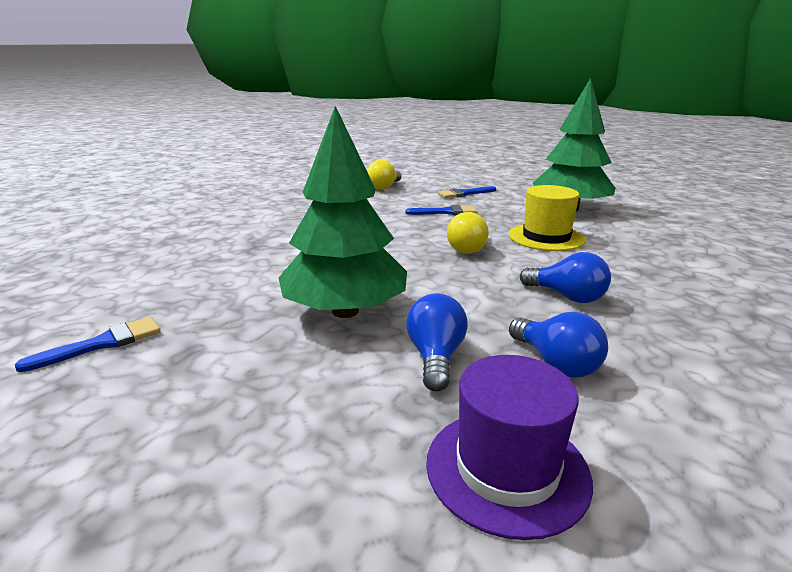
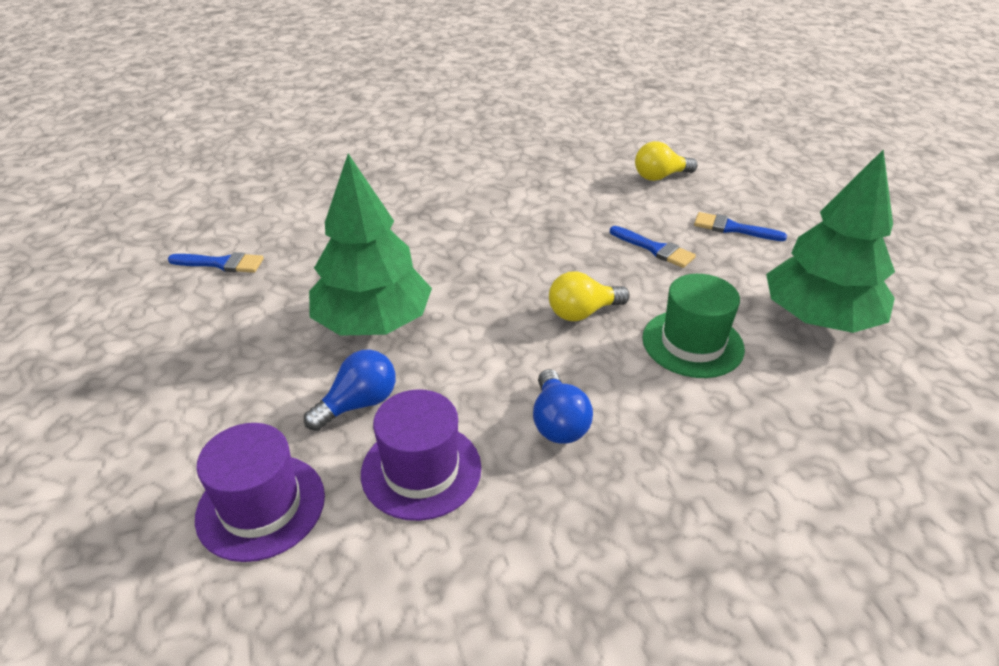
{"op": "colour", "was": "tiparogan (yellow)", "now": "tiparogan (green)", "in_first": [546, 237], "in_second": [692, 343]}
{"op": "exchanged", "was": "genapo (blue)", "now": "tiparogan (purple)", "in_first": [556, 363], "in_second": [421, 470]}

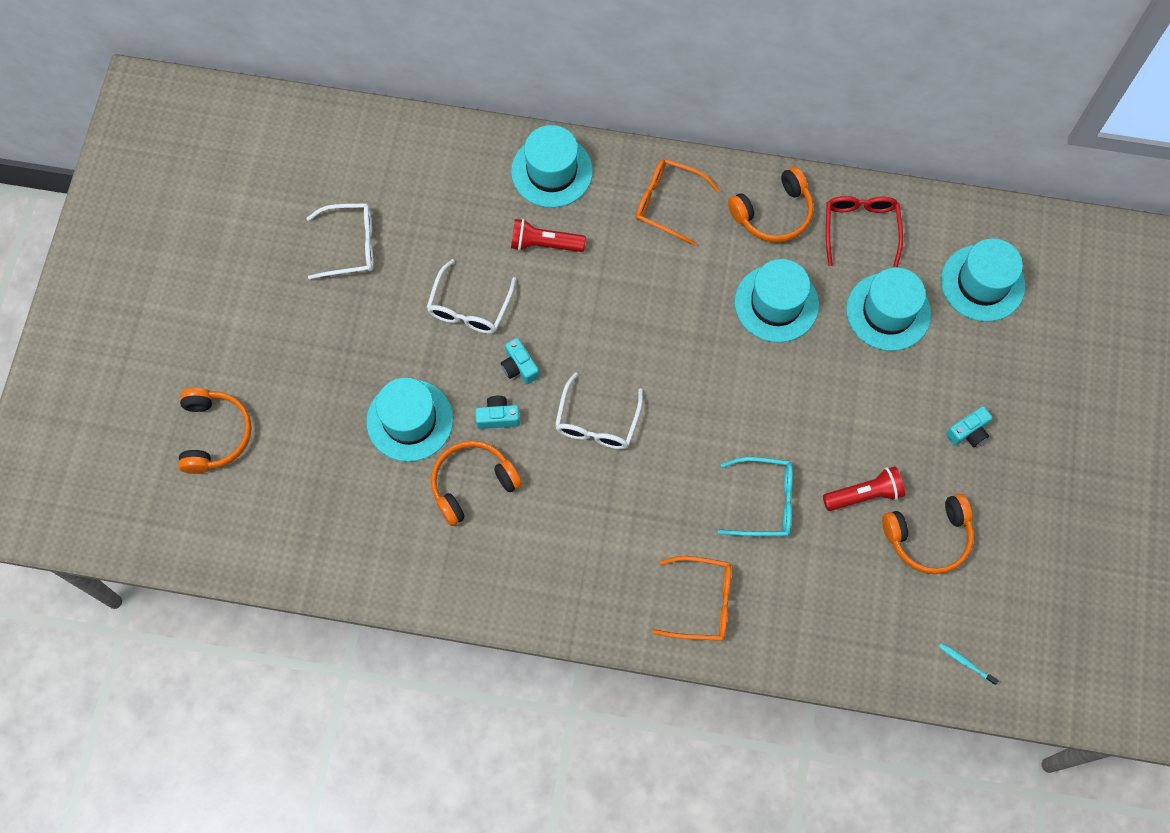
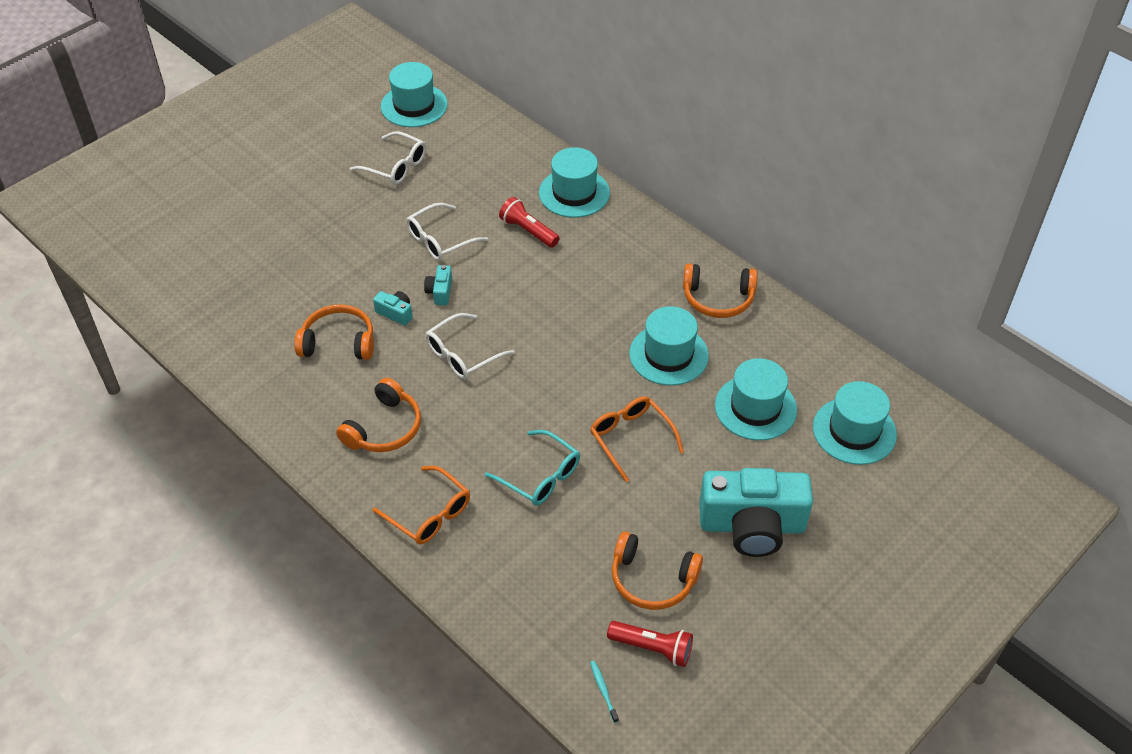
{"op": "relocated", "was": "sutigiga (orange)", "in_first": [667, 203], "in_second": [631, 438]}
{"op": "missing", "was": "sutigiga (red)", "in_first": [860, 228]}
{"op": "relocated", "was": "tiparogan (turquoise)", "in_first": [410, 420], "in_second": [414, 105]}
{"op": "relocated", "was": "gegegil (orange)", "in_first": [215, 434], "in_second": [384, 428]}
{"op": "size", "was": "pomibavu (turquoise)", "in_first": [968, 432], "in_second": [752, 526], "ratio": 2.42}
{"op": "relocated", "was": "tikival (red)", "in_first": [864, 494], "in_second": [652, 648]}

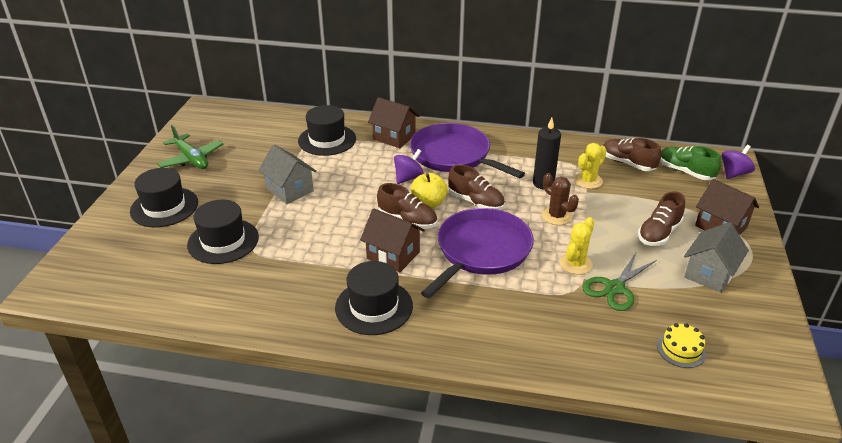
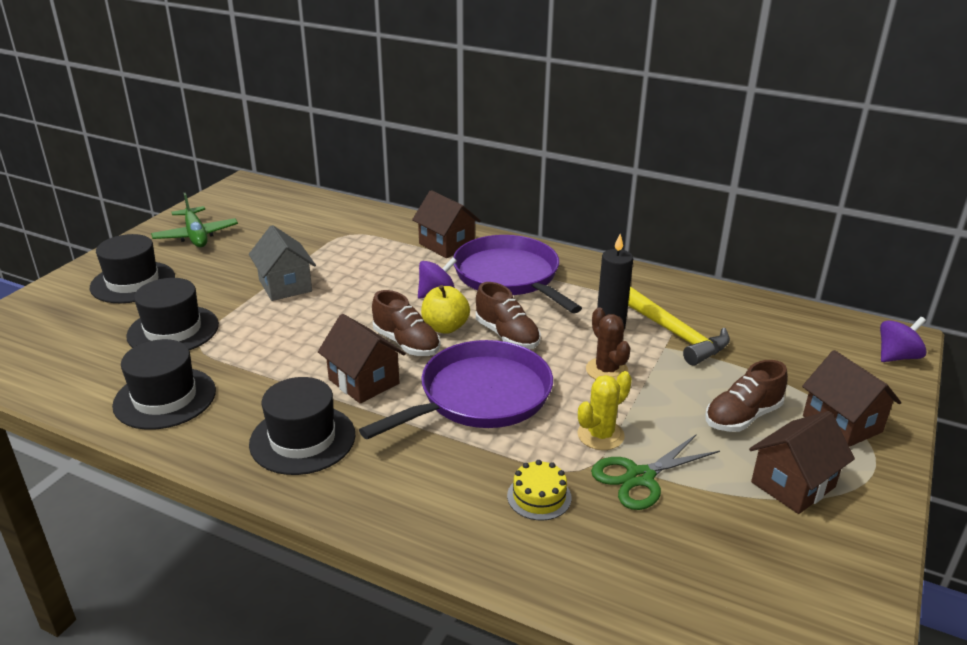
{"op": "relocated", "was": "tiparogan (black)", "in_first": [327, 140], "in_second": [165, 398]}
{"op": "missing", "was": "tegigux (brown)", "in_first": [627, 163]}
{"op": "exchanged", "was": "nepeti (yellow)", "now": "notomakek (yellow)", "in_first": [588, 181], "in_second": [674, 333]}
{"op": "missing", "was": "tegigux (green)", "in_first": [685, 172]}
{"op": "colour", "was": "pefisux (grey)", "now": "pefisux (brown)", "in_first": [709, 274], "in_second": [793, 485]}
{"op": "relocated", "was": "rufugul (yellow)", "in_first": [681, 349], "in_second": [539, 496]}

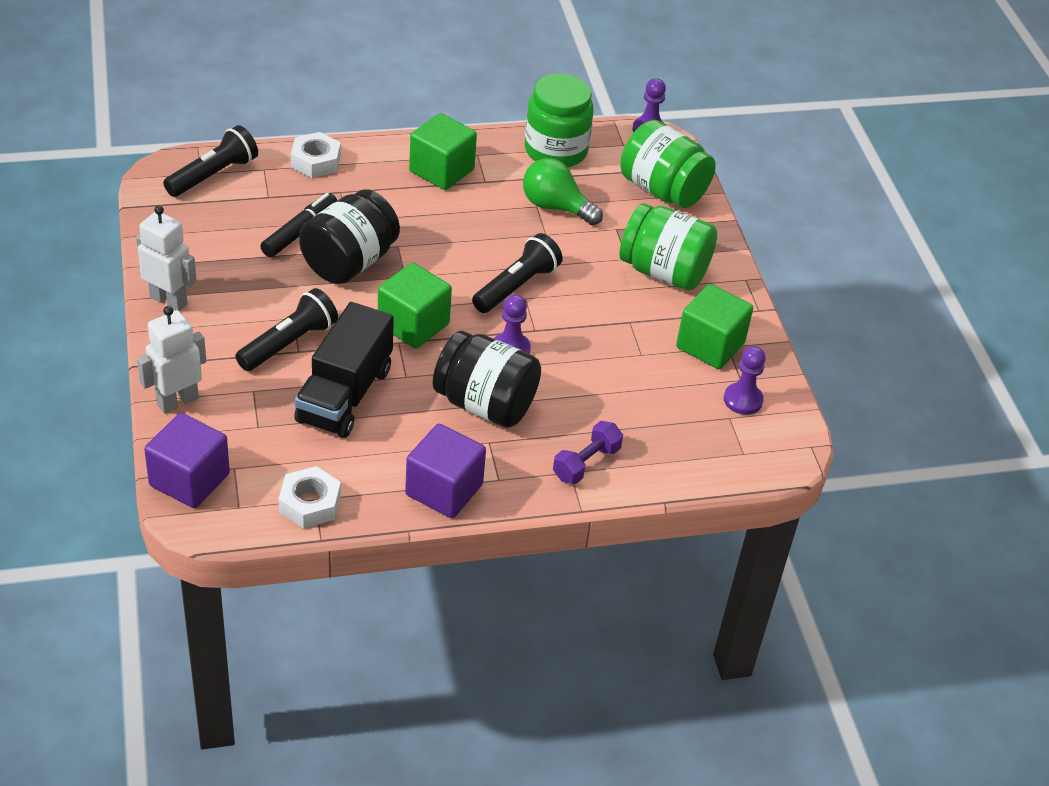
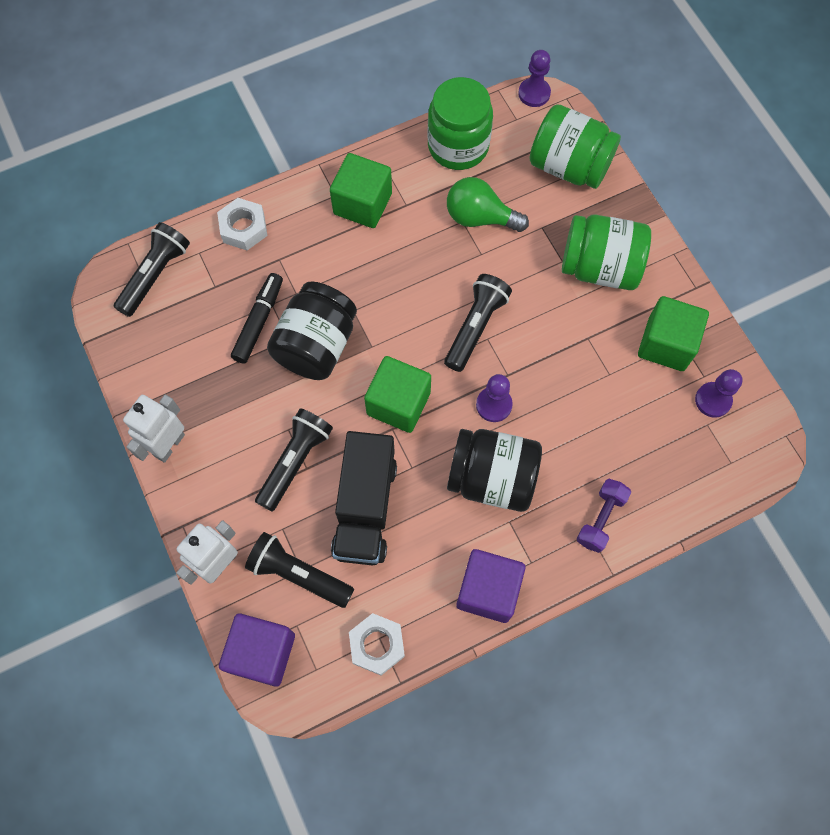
{"op": "spun", "was": "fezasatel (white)", "in_first": [169, 300], "in_second": [169, 445], "clockwise": -75}
{"op": "appeared", "now": "tikival (black)", "in_second": [298, 574]}

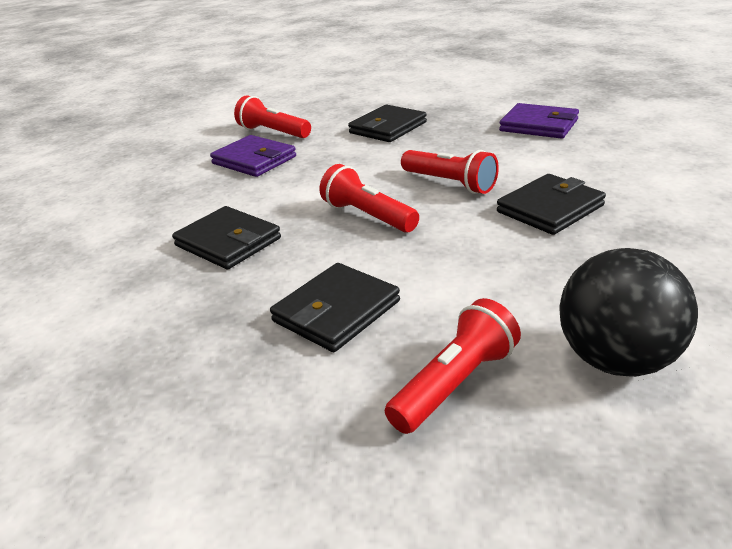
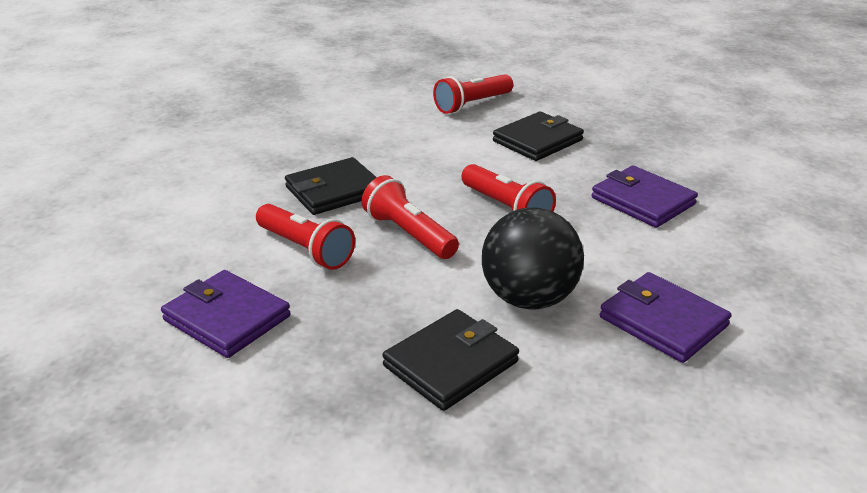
{"op": "relocated", "was": "tikival (red)", "in_first": [273, 132], "in_second": [305, 249]}
{"op": "colour", "was": "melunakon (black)", "now": "melunakon (purple)", "in_first": [228, 242], "in_second": [642, 201]}
{"op": "relocated", "was": "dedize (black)", "in_first": [617, 360], "in_second": [529, 299]}

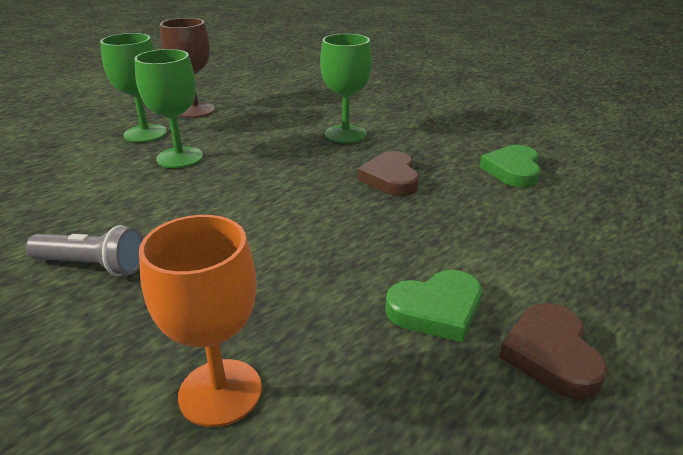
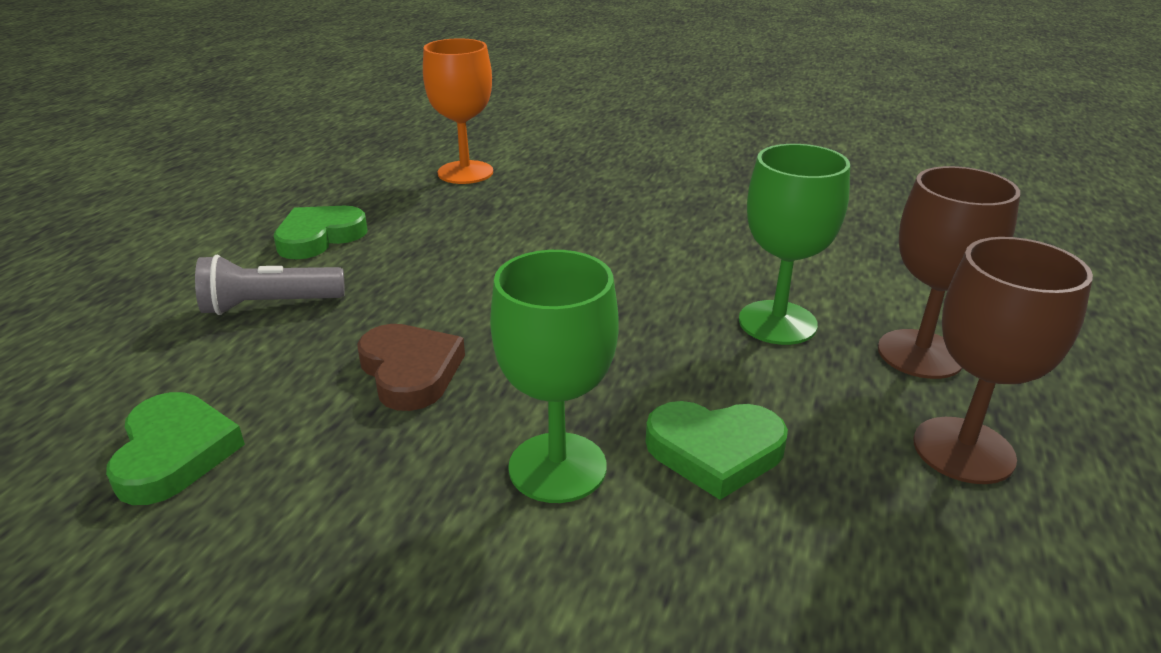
{"op": "colour", "was": "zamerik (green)", "now": "zamerik (brown)", "in_first": [145, 133], "in_second": [920, 354]}
{"op": "relocated", "was": "tikival (grey)", "in_first": [93, 266], "in_second": [269, 305]}
{"op": "missing", "was": "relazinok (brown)", "in_first": [551, 355]}
{"op": "appeared", "now": "relazinok (green)", "in_second": [715, 451]}

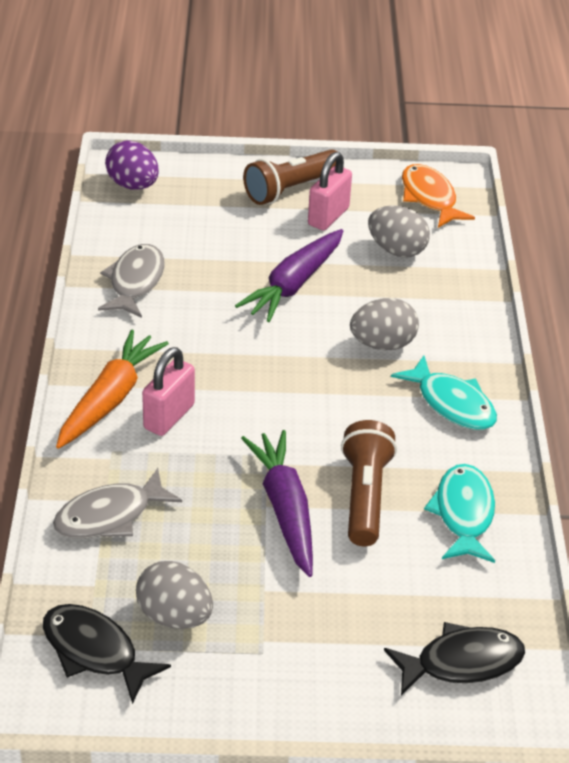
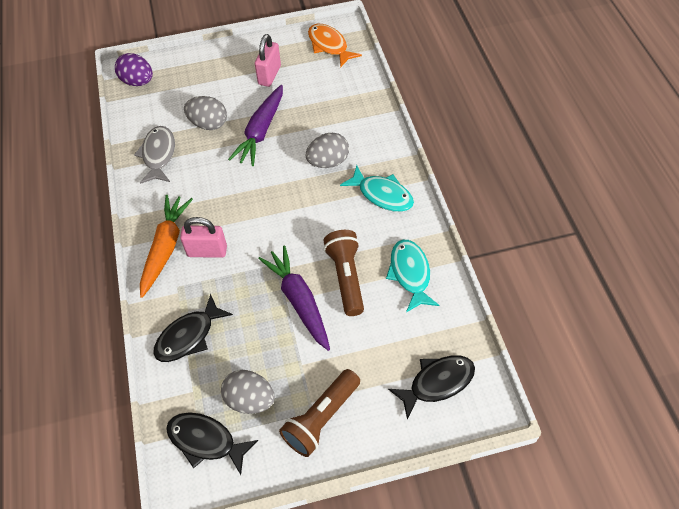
{"op": "relocated", "was": "tikival (brown)", "in_first": [290, 189], "in_second": [321, 418]}
{"op": "relocated", "was": "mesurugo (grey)", "in_first": [396, 250], "in_second": [208, 124]}
{"op": "spun", "was": "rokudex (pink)", "in_first": [169, 416], "in_second": [207, 251], "clockwise": 75}
{"op": "colour", "was": "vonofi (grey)", "now": "vonofi (black)", "in_first": [109, 516], "in_second": [188, 336]}

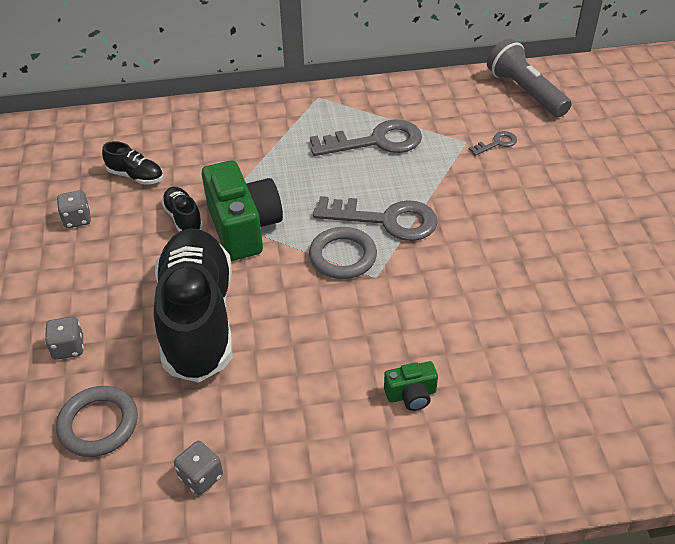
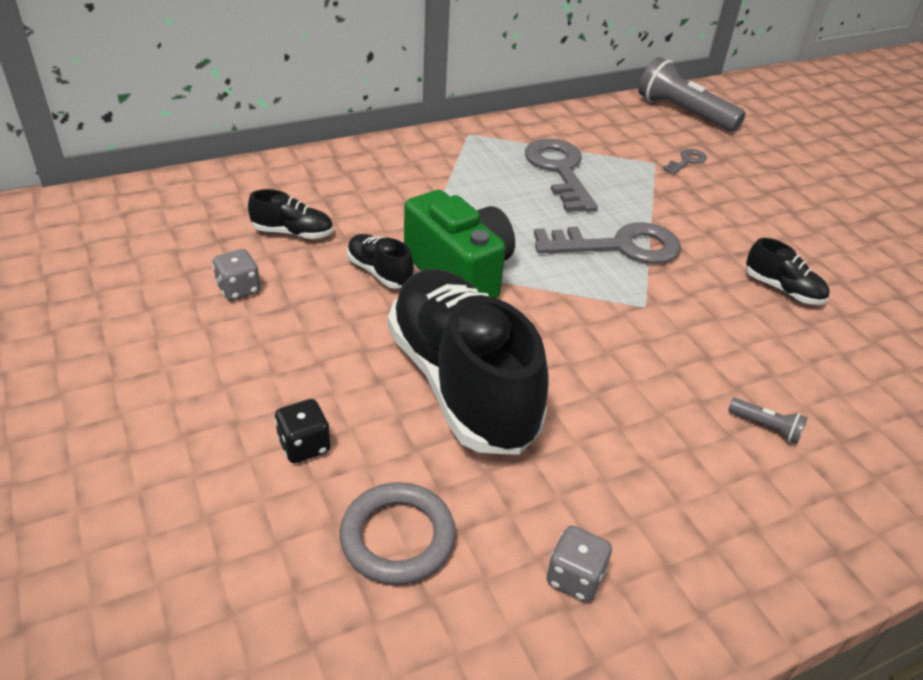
{"op": "spun", "was": "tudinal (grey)", "in_first": [376, 141], "in_second": [559, 170], "clockwise": -75}
{"op": "missing", "was": "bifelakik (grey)", "in_first": [343, 256]}
{"op": "colour", "was": "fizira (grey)", "now": "fizira (black)", "in_first": [68, 348], "in_second": [304, 446]}
{"op": "exchanged", "was": "pomibavu (green)", "now": "tikival (grey)", "in_first": [411, 395], "in_second": [766, 427]}
{"op": "appeared", "now": "tegigux (black)", "in_second": [782, 289]}

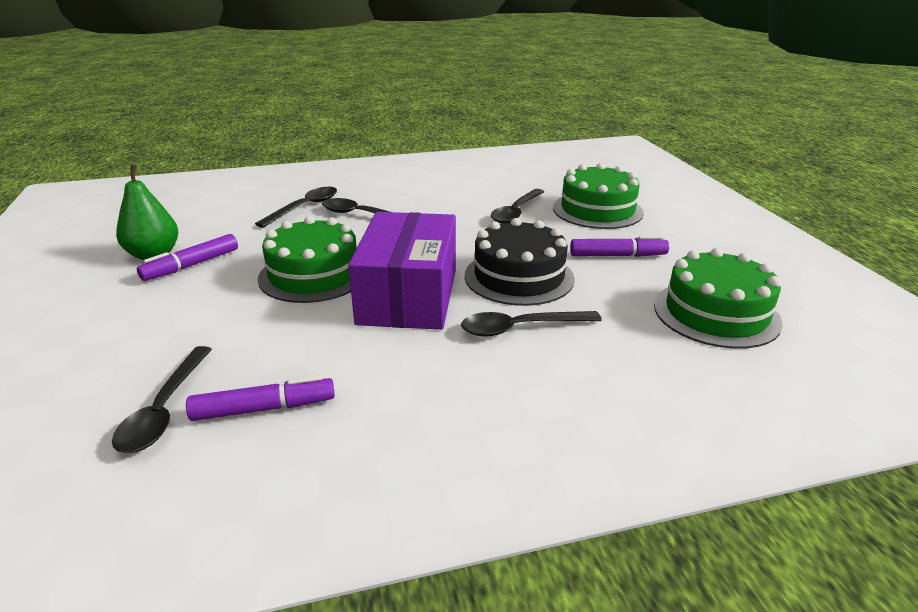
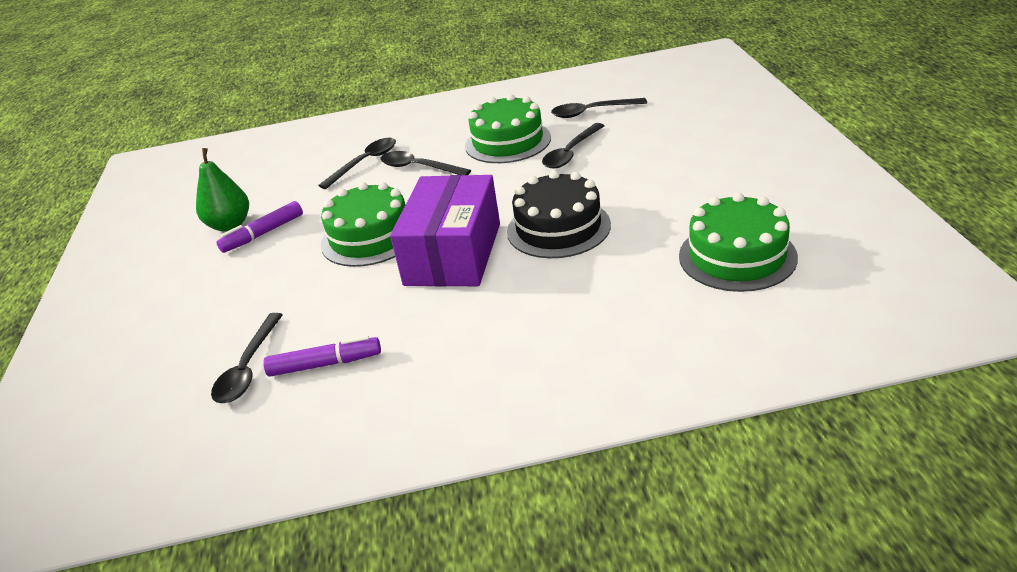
{"op": "relocated", "was": "rufugul (green)", "in_first": [597, 210], "in_second": [508, 142]}
{"op": "missing", "was": "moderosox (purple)", "in_first": [617, 255]}
{"op": "relocated", "was": "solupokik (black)", "in_first": [520, 328], "in_second": [592, 112]}

